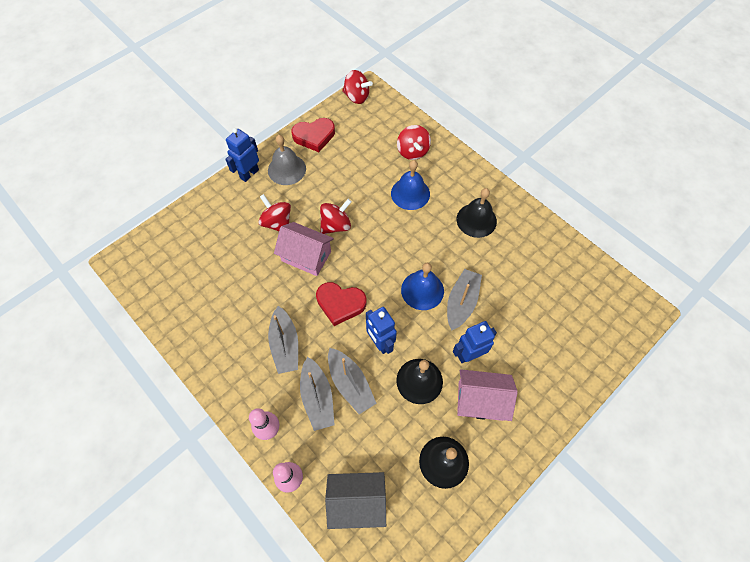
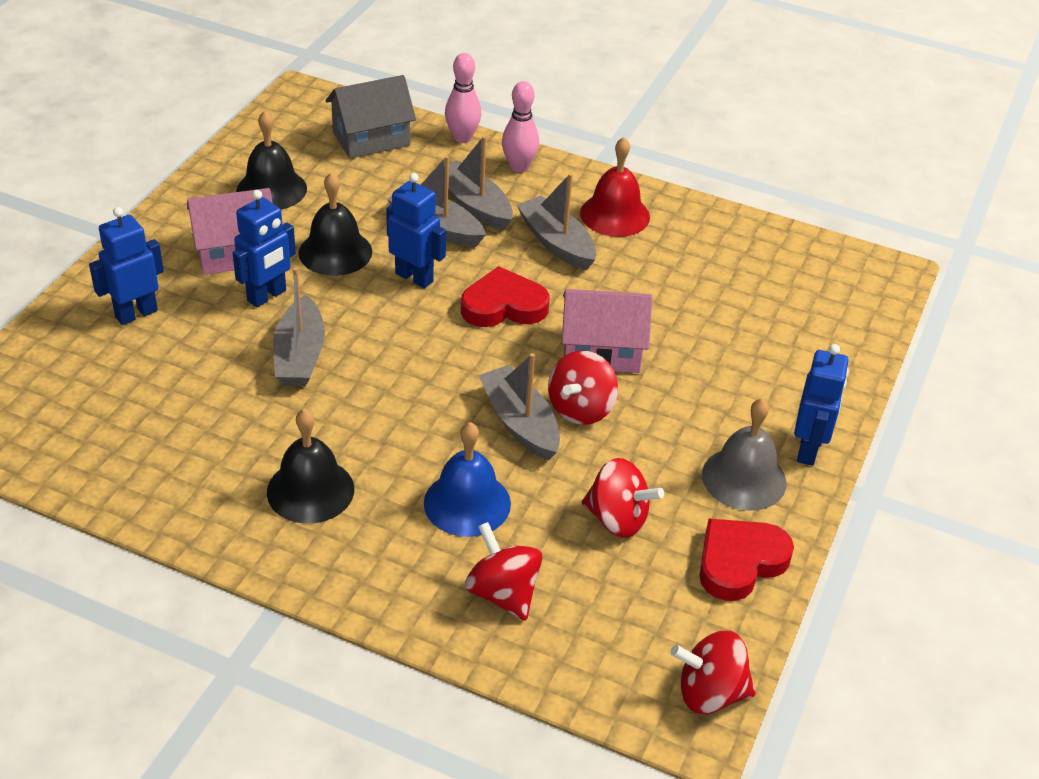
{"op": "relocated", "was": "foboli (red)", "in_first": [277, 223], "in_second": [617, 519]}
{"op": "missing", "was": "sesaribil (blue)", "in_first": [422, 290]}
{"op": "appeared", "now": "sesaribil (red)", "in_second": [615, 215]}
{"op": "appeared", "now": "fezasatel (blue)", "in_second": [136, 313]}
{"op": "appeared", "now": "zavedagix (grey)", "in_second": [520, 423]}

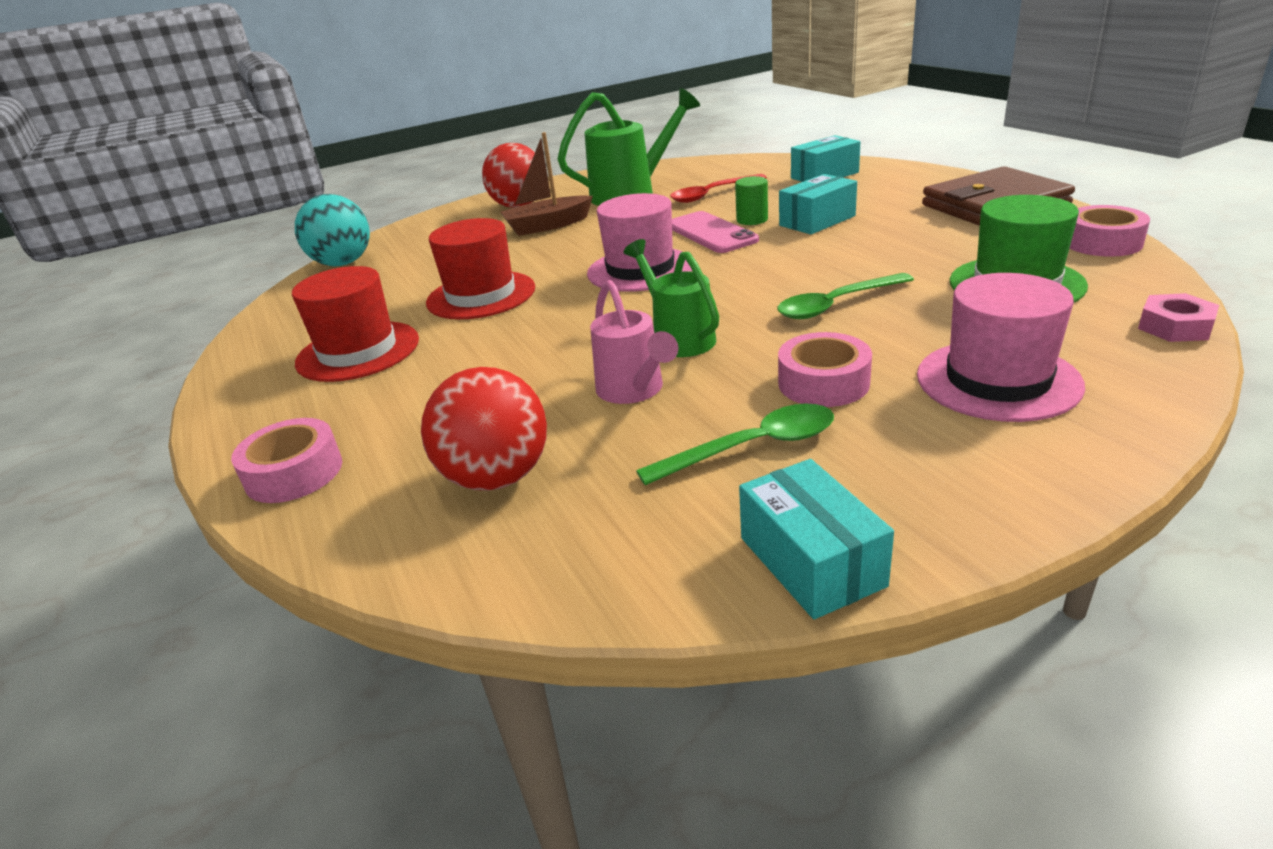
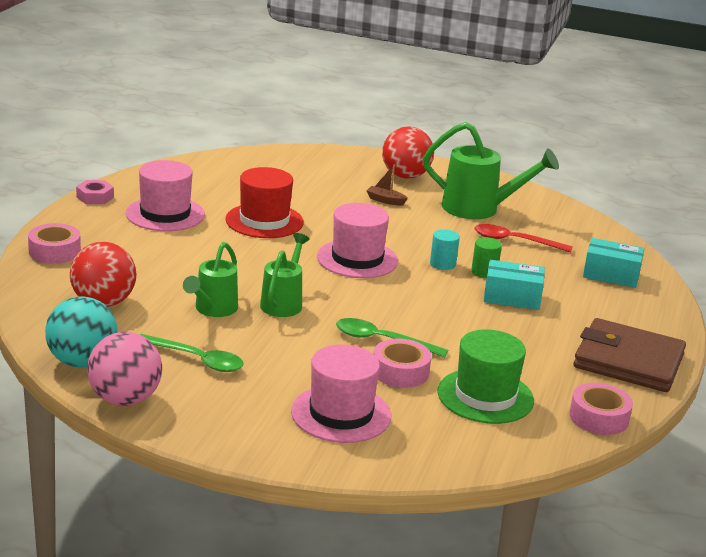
{"op": "size", "was": "zavedagix (brown)", "in_first": [547, 226], "in_second": [385, 200], "ratio": 0.56}
{"op": "relocated", "was": "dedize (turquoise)", "in_first": [343, 263], "in_second": [82, 362]}
{"op": "exchanged", "was": "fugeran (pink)", "now": "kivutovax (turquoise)", "in_first": [710, 233], "in_second": [442, 264]}
{"op": "colour", "was": "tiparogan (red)", "now": "tiparogan (pink)", "in_first": [358, 351], "in_second": [165, 214]}
{"op": "colour", "was": "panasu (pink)", "now": "panasu (green)", "in_first": [634, 391], "in_second": [213, 309]}
{"op": "relocated", "was": "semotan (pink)", "in_first": [1175, 327], "in_second": [95, 197]}
{"op": "relocated", "was": "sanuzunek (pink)", "in_first": [823, 383], "in_second": [400, 372]}
{"op": "exchanged", "was": "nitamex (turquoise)", "now": "dedize (pink)", "in_first": [811, 561], "in_second": [125, 399]}

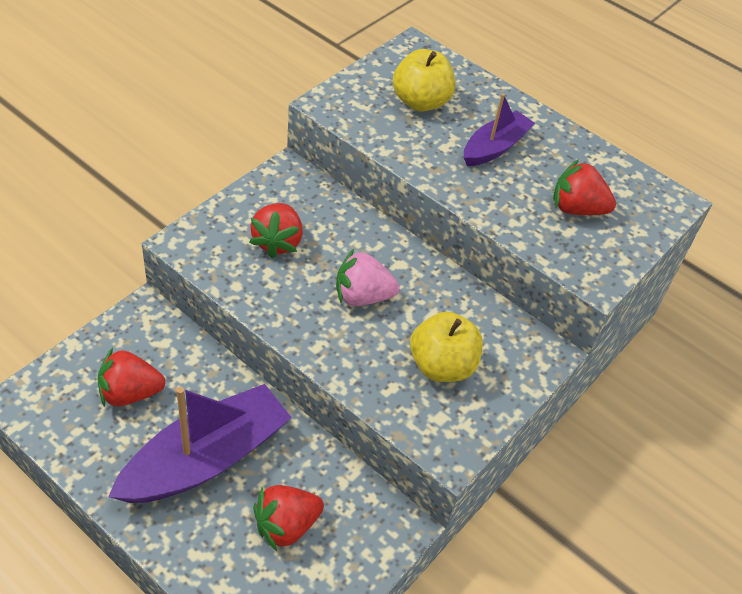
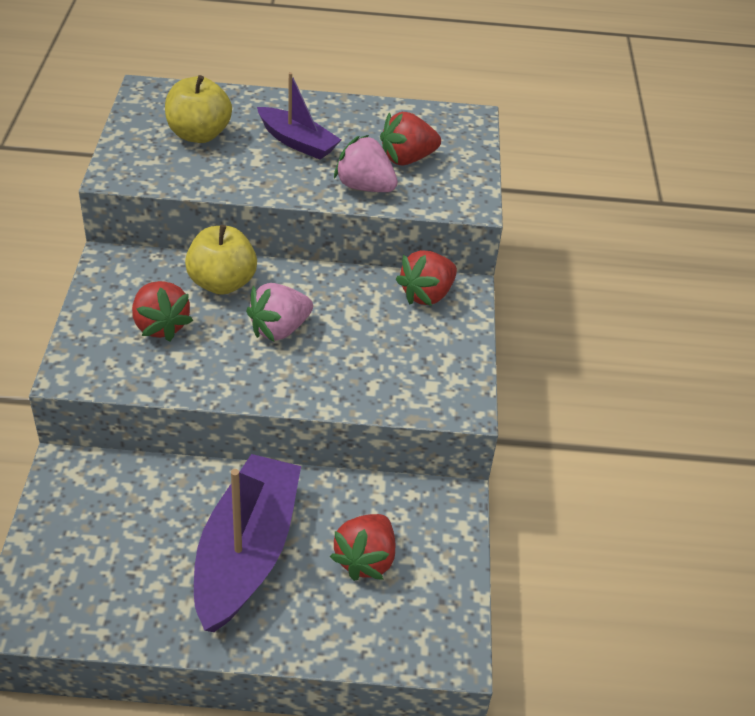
{"op": "spun", "was": "zavedagix (purple)", "in_first": [495, 147], "in_second": [297, 142], "clockwise": 120}
{"op": "relocated", "was": "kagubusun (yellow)", "in_first": [442, 366], "in_second": [222, 283]}
{"op": "relocated", "was": "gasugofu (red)", "in_first": [130, 393], "in_second": [427, 294]}
{"op": "appeared", "now": "gasugofu (pink)", "in_second": [364, 187]}

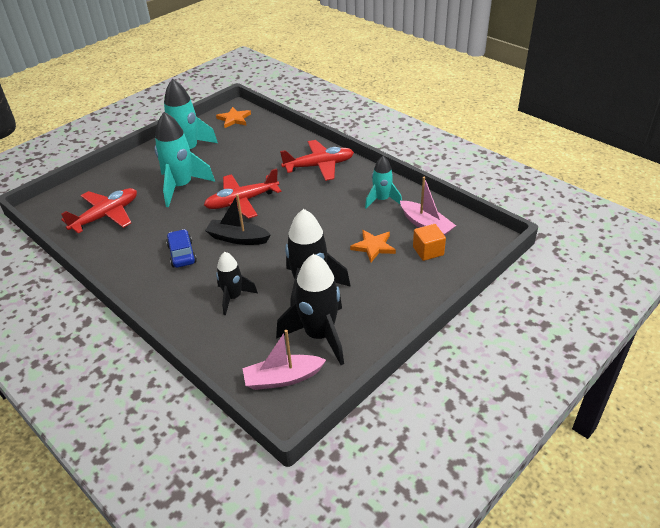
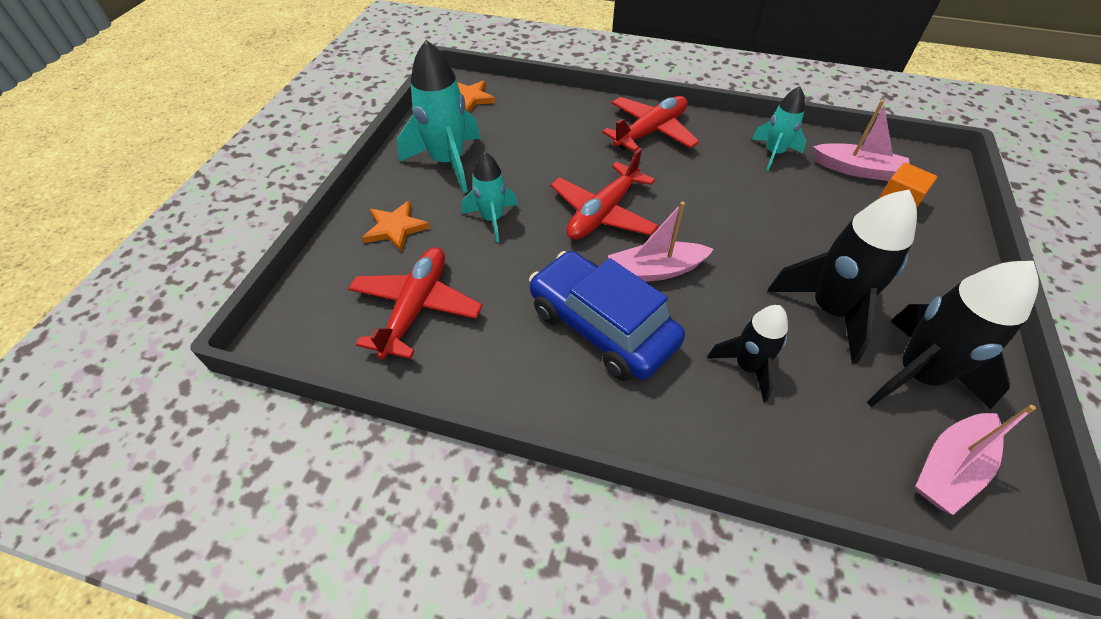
{"op": "size", "was": "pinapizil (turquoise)", "in_first": [181, 187], "in_second": [492, 219], "ratio": 0.6}
{"op": "colour", "was": "zavedagix (black)", "now": "zavedagix (pink)", "in_first": [238, 238], "in_second": [655, 271]}
{"op": "size", "was": "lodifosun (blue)", "in_first": [182, 254], "in_second": [601, 326], "ratio": 1.85}
{"op": "relocated", "was": "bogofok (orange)", "in_first": [373, 247], "in_second": [396, 228]}

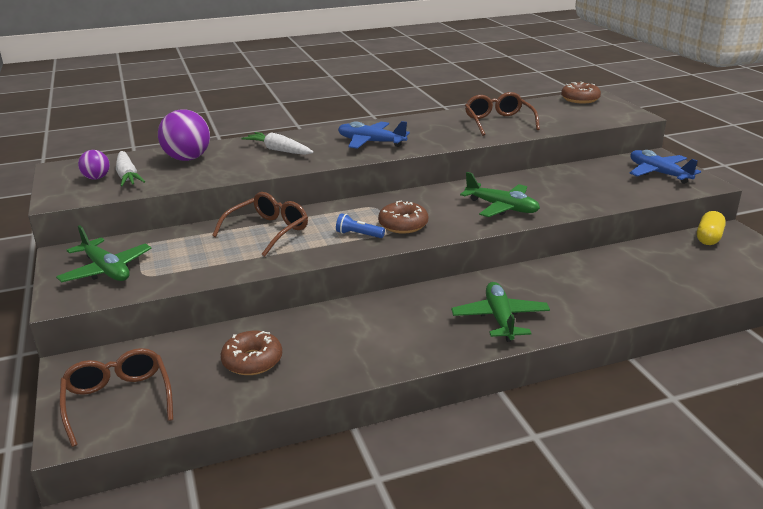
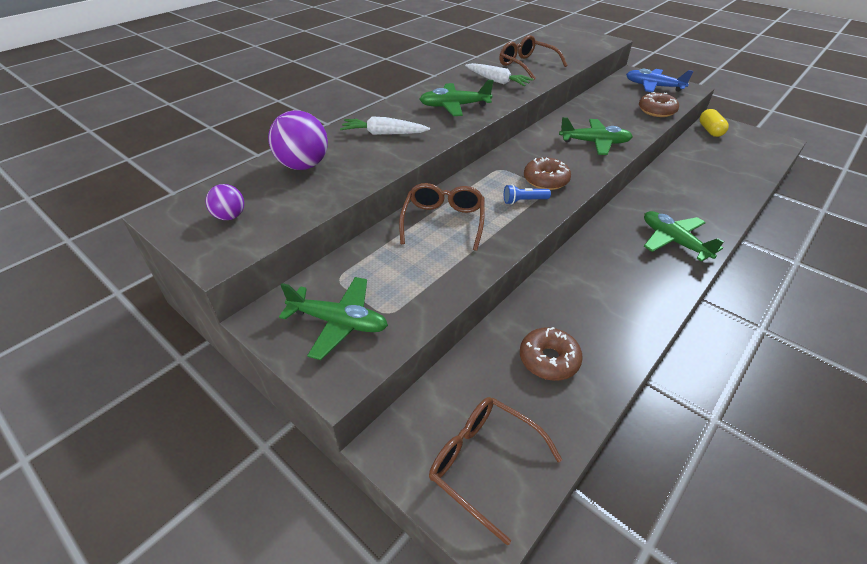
{"op": "relocated", "was": "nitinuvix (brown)", "in_first": [580, 99], "in_second": [656, 111]}
{"op": "colour", "was": "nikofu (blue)", "now": "nikofu (green)", "in_first": [371, 142], "in_second": [454, 106]}
{"op": "relocated", "was": "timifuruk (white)", "in_first": [127, 176], "in_second": [497, 81]}

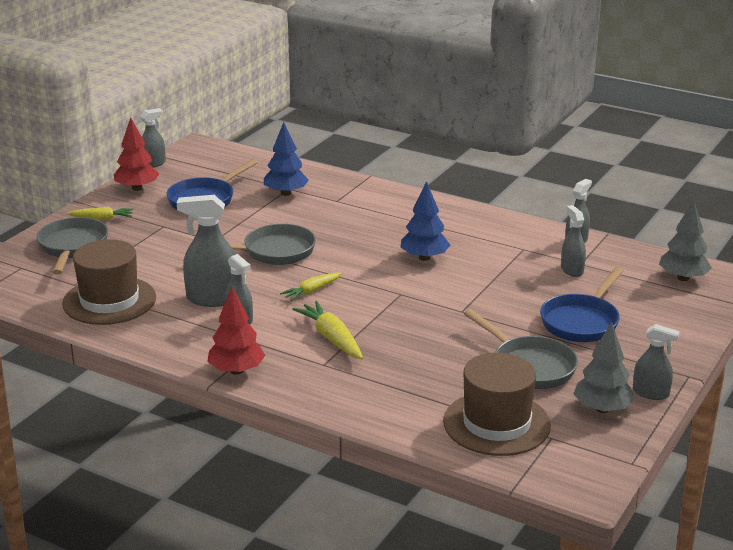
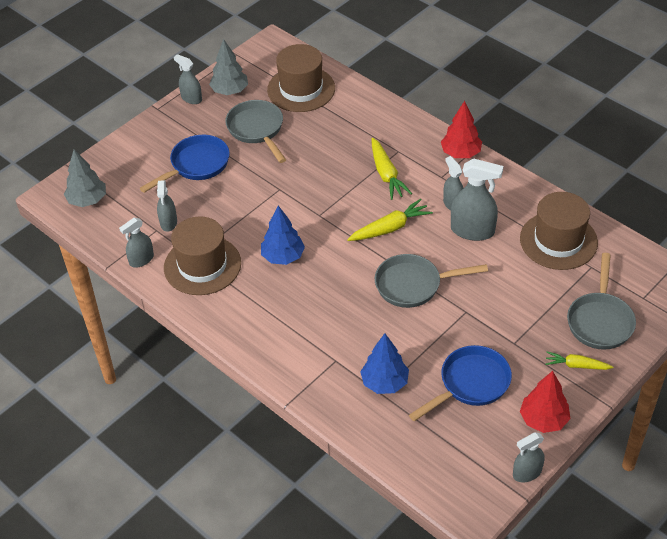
{"op": "size", "was": "timifuruk (yellow)", "in_first": [311, 291], "in_second": [390, 228], "ratio": 1.52}
{"op": "appeared", "now": "tiparogan (brown)", "in_second": [202, 265]}

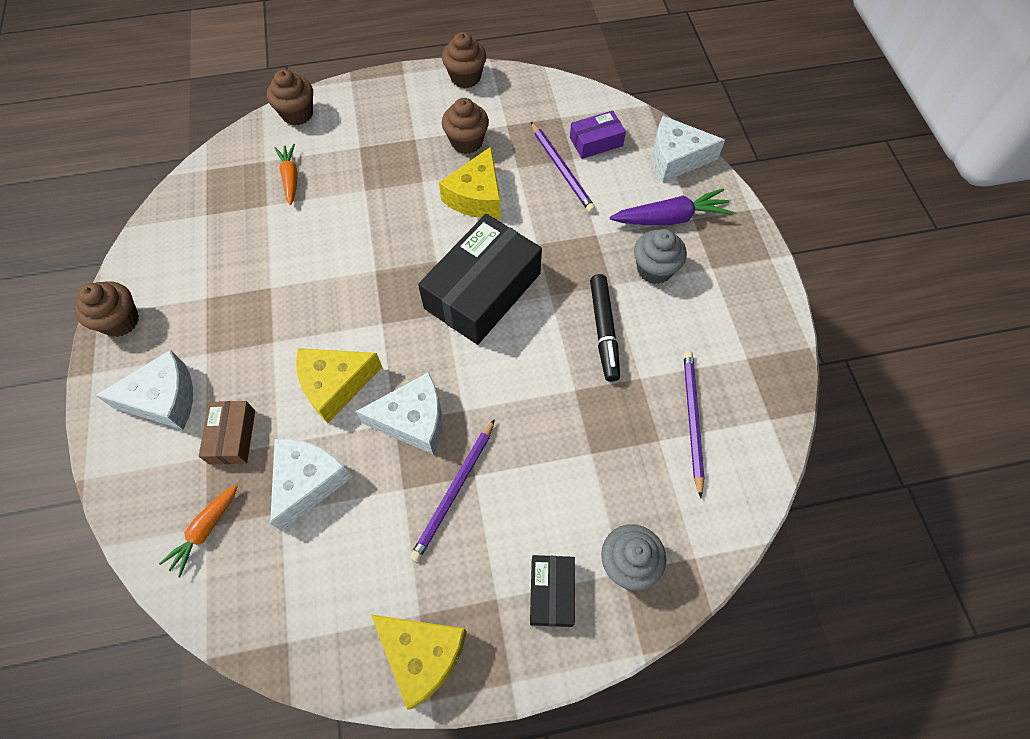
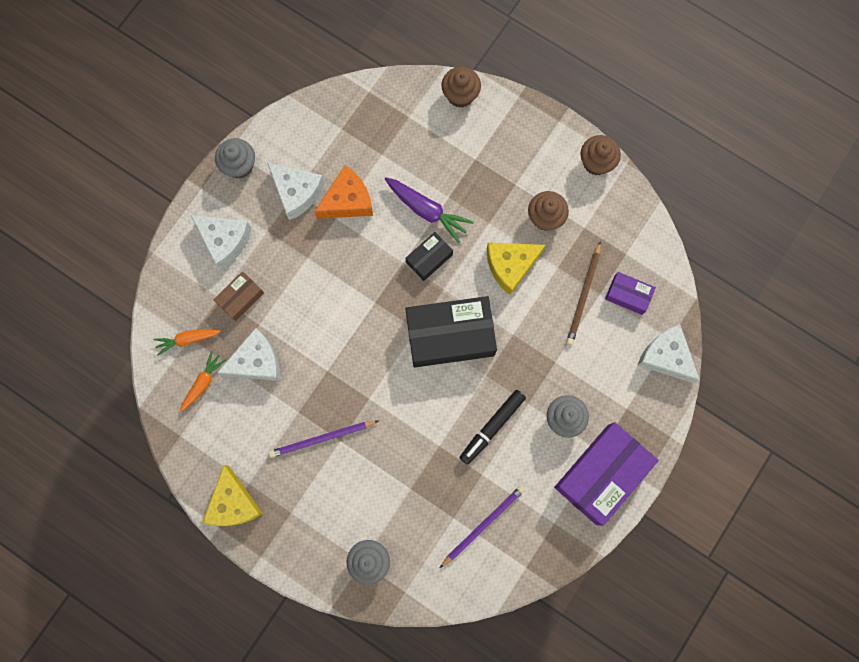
{"op": "colour", "was": "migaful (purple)", "now": "migaful (brown)", "in_first": [562, 169], "in_second": [583, 295]}
{"op": "relocated", "was": "timifuruk (orange)", "in_first": [290, 178], "in_second": [203, 383]}
{"op": "relocated", "was": "timifuruk (purple)", "in_first": [670, 218], "in_second": [427, 211]}
{"op": "colour", "was": "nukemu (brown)", "now": "nukemu (grey)", "in_first": [120, 321], "in_second": [239, 165]}
{"op": "missing", "was": "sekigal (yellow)", "in_first": [335, 385]}
{"op": "relocated", "was": "sekigal (white)", "in_first": [413, 420], "in_second": [296, 192]}
{"op": "relocated", "was": "nitamex (black)", "in_first": [551, 592], "in_second": [429, 258]}
{"op": "appeared", "now": "sekigal (orange)", "in_second": [347, 201]}
{"op": "appeared", "now": "nitamex (purple)", "in_second": [602, 474]}

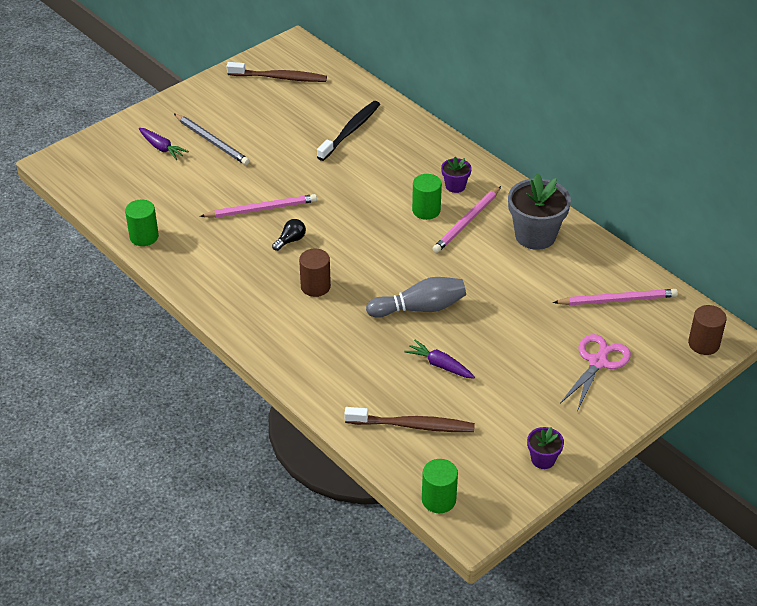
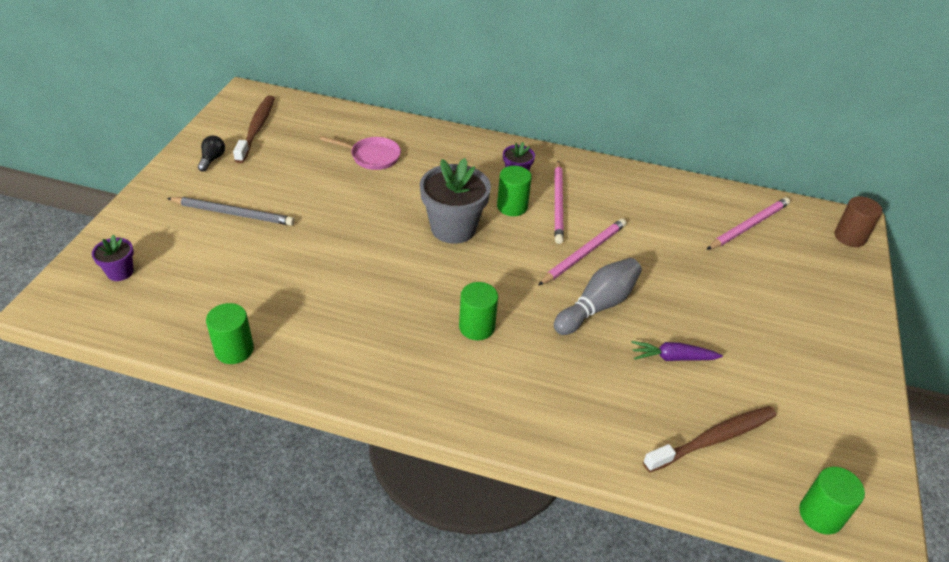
{"op": "spun", "was": "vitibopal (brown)", "in_first": [279, 77], "in_second": [256, 129], "clockwise": -60}
{"op": "exchanged", "was": "vitibopal (black)", "now": "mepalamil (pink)", "in_first": [350, 131], "in_second": [372, 156]}
{"op": "missing", "was": "timifuruk (purple)", "in_first": [162, 148]}
{"op": "relocated", "was": "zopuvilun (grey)", "in_first": [535, 235], "in_second": [453, 228]}
{"op": "relocated", "was": "migaful (pink)", "in_first": [261, 209], "in_second": [584, 253]}
{"op": "relocated", "was": "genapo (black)", "in_first": [290, 240], "in_second": [212, 159]}
{"op": "colour", "was": "kivutovax (brown)", "now": "kivutovax (green)", "in_first": [315, 286], "in_second": [476, 327]}
{"op": "missing", "was": "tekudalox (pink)", "in_first": [597, 362]}
{"op": "relocated", "was": "zopuvilun (purple)", "in_first": [543, 459], "in_second": [120, 272]}

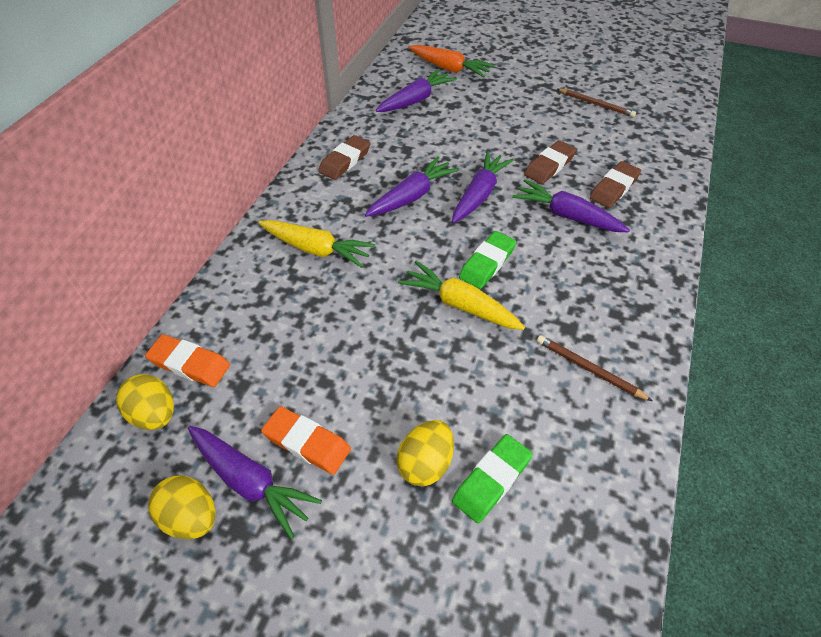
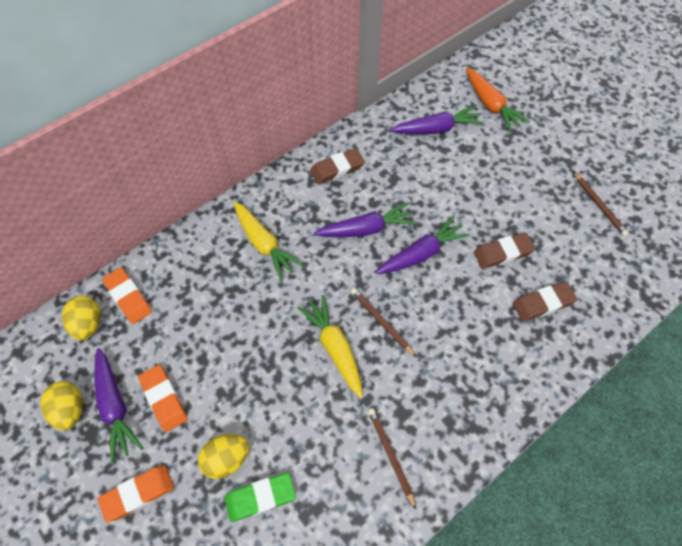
{"op": "missing", "was": "timifuruk (purple)", "in_first": [567, 216]}
{"op": "exchanged", "was": "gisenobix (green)", "now": "migaful (brown)", "in_first": [487, 263], "in_second": [381, 322]}
{"op": "appeared", "now": "gisenobix (orange)", "in_second": [138, 494]}

